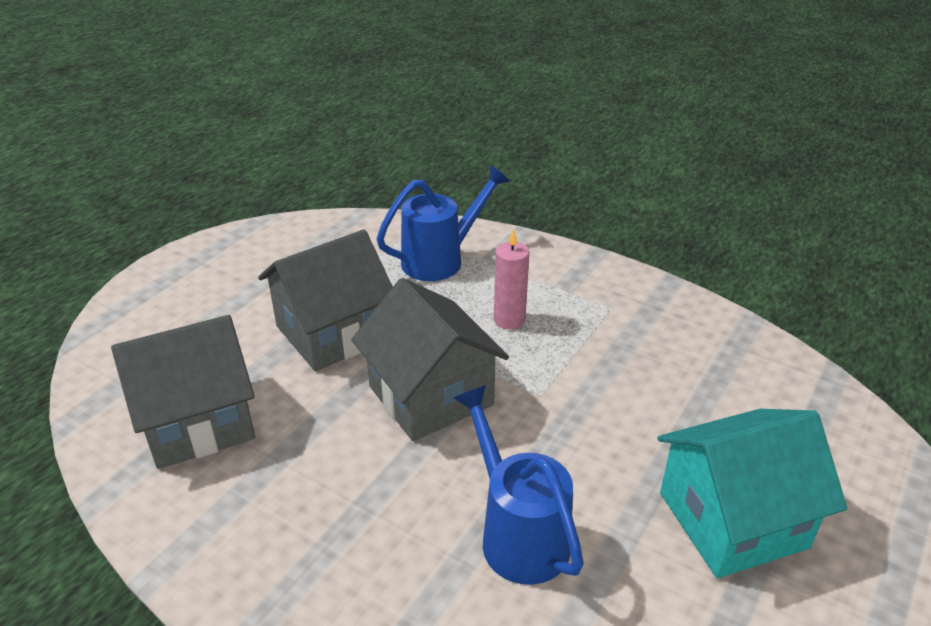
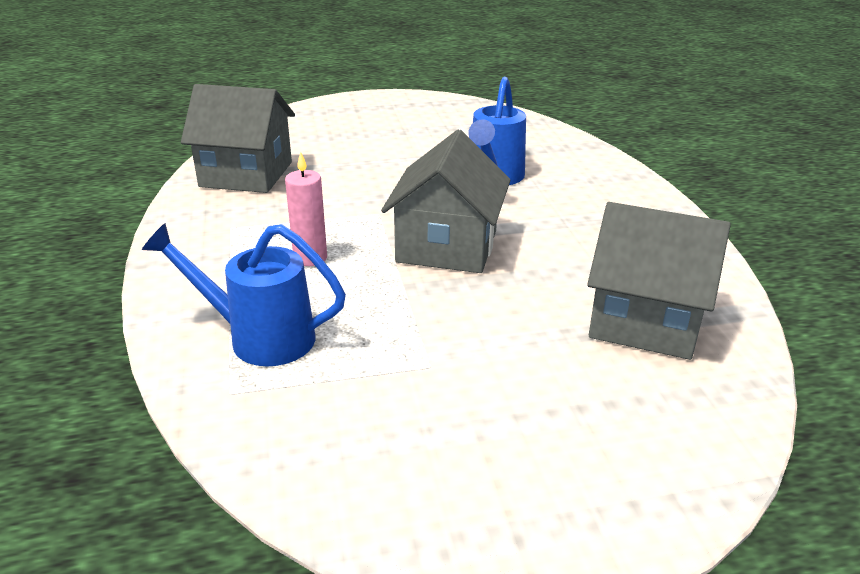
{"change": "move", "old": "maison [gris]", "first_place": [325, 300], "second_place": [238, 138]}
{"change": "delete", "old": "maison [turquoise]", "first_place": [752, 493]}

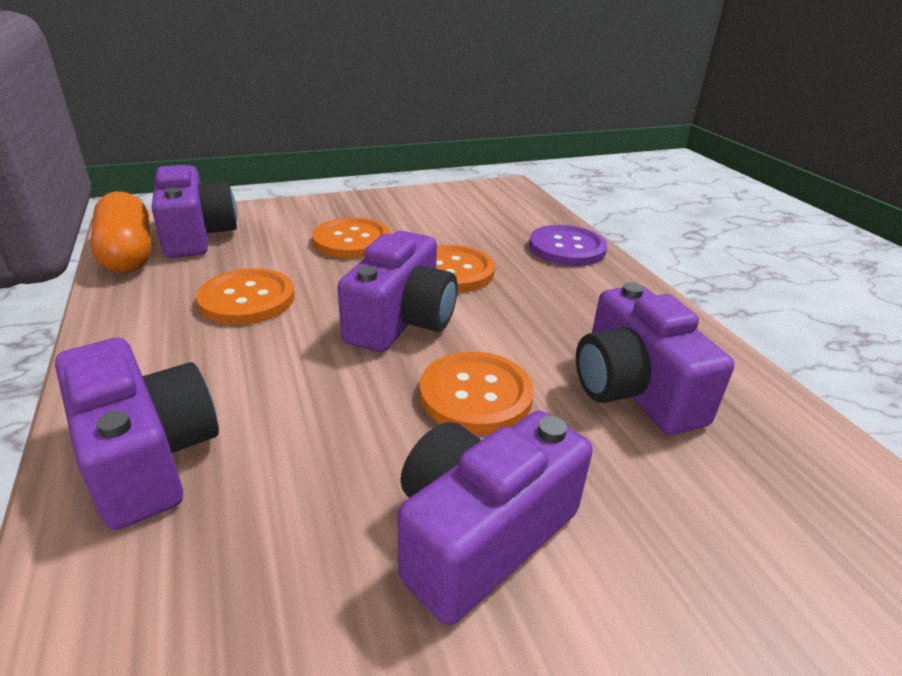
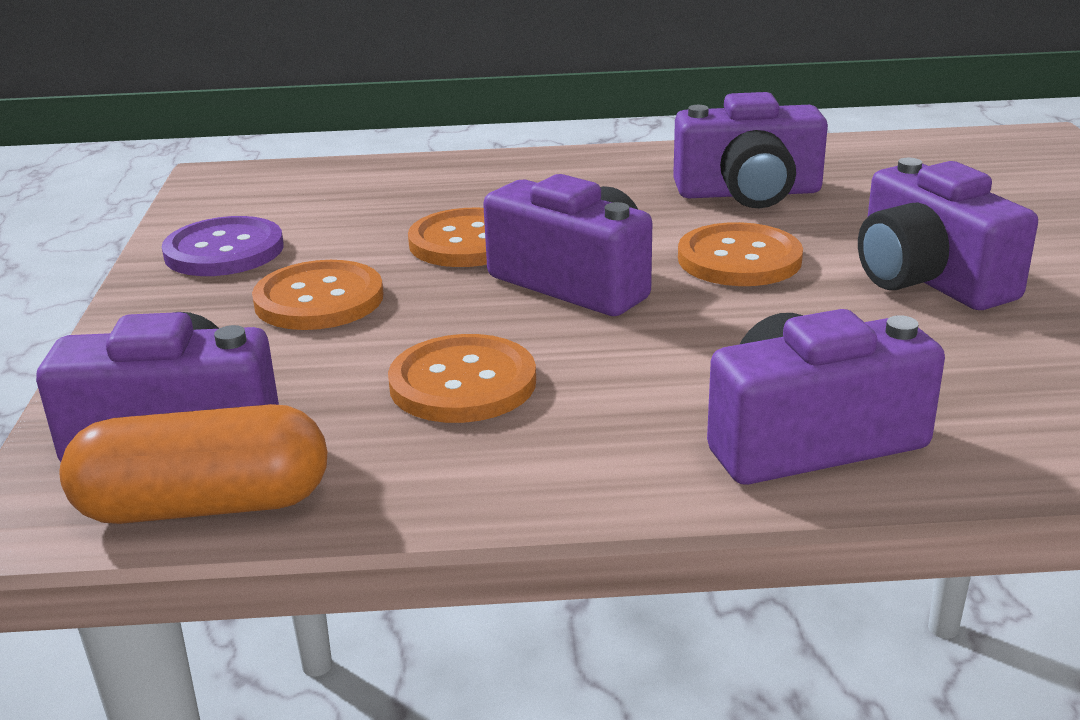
{"change": "move", "old": "bouton [violet]", "first_place": [568, 245], "second_place": [223, 246]}

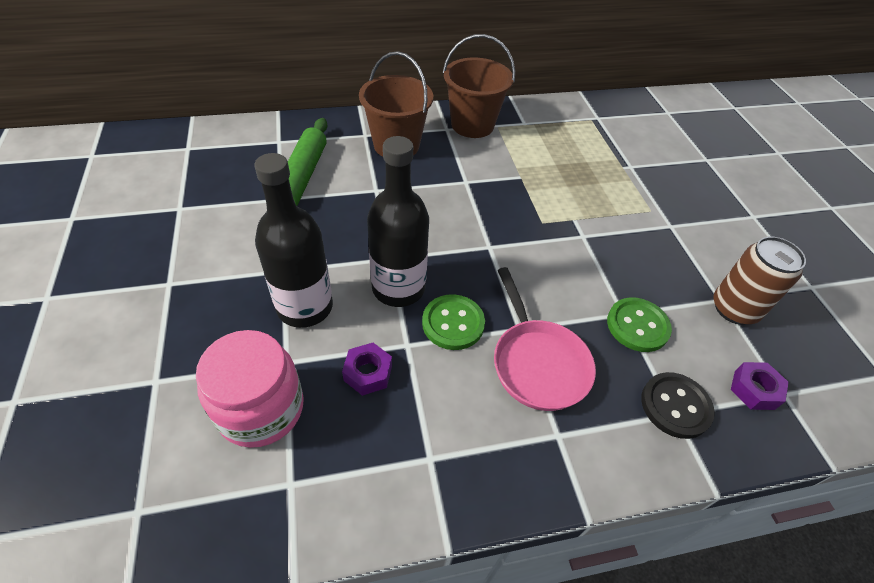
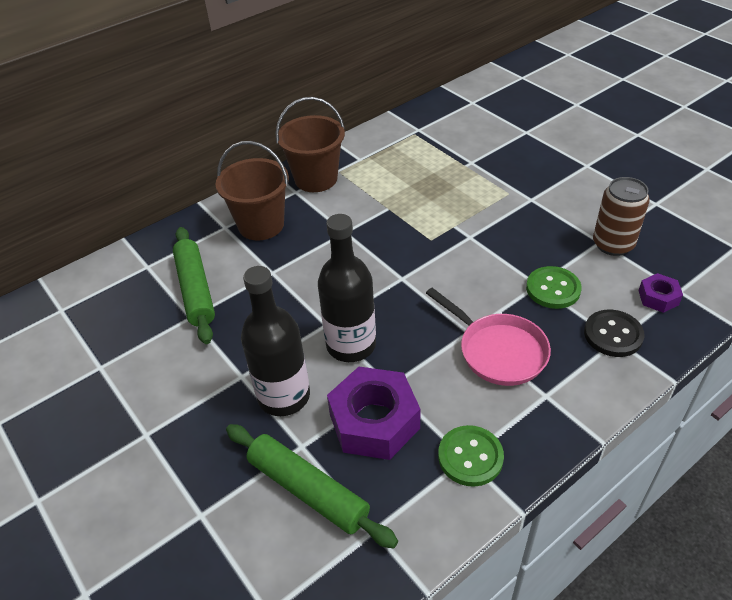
{"change": "replace", "old": "bocal [rose]", "new": "rouleau à pâtisserie [vert]", "first_place": [250, 389], "second_place": [312, 486]}
{"change": "resize", "old": "écrou [violet]", "first_place": [367, 369], "second_place": [373, 413], "factor": 2.01}
{"change": "move", "old": "bouton [vert]", "first_place": [453, 322], "second_place": [471, 456]}

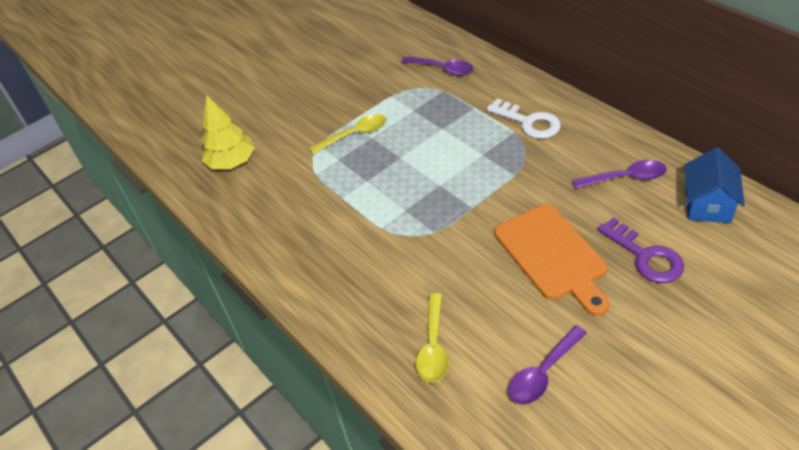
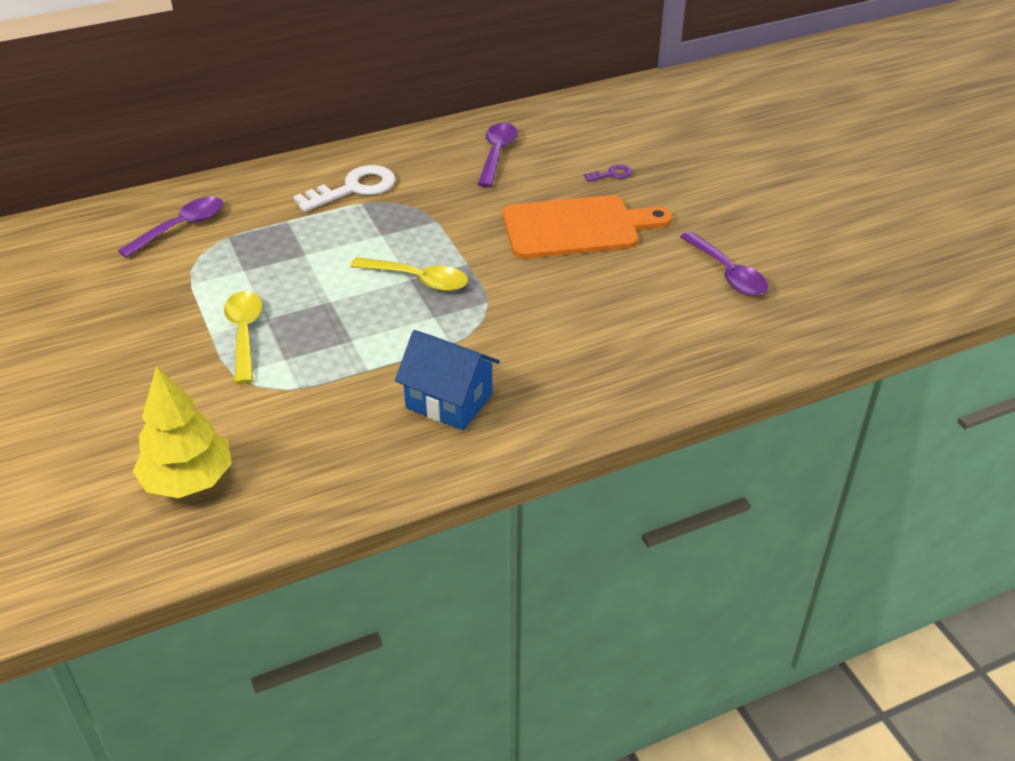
{"change": "move", "old": "cuillère [jaune]", "first_place": [432, 338], "second_place": [409, 274]}
{"change": "resize", "old": "clé [violet]", "first_place": [640, 250], "second_place": [608, 173], "factor": 0.48}
{"change": "move", "old": "maison [bleu]", "first_place": [715, 185], "second_place": [447, 380]}

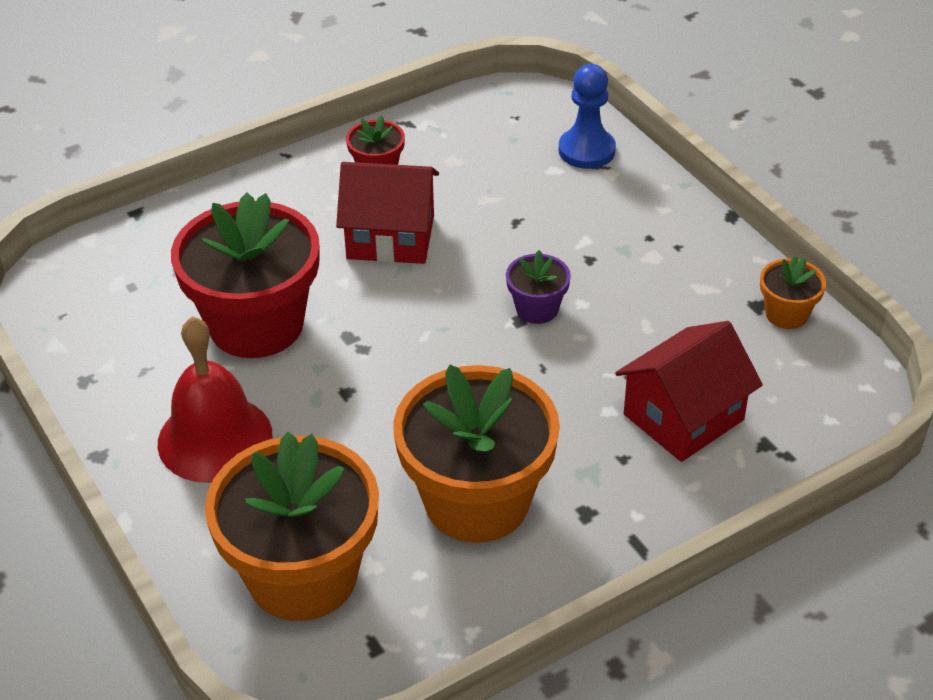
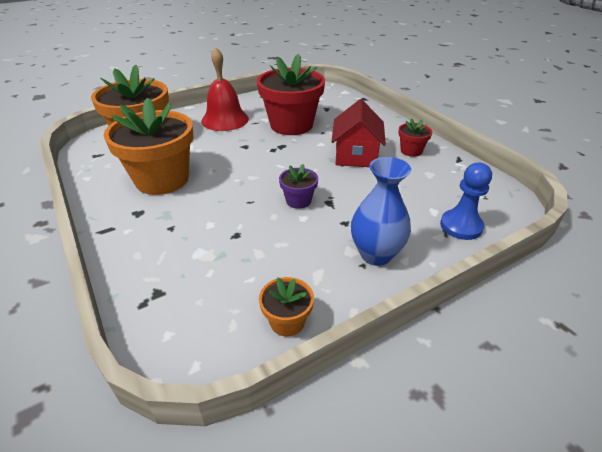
{"change": "delete", "old": "maison [rouge]", "first_place": [689, 391]}
{"change": "insert", "new": "vase [bleu]", "second_place": [381, 211]}

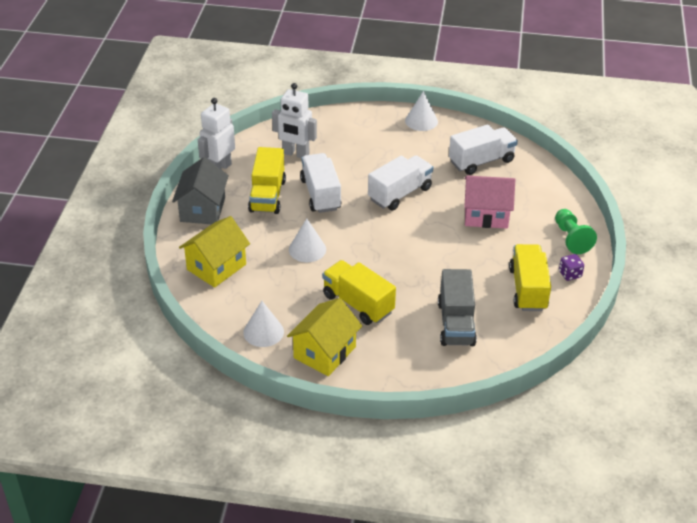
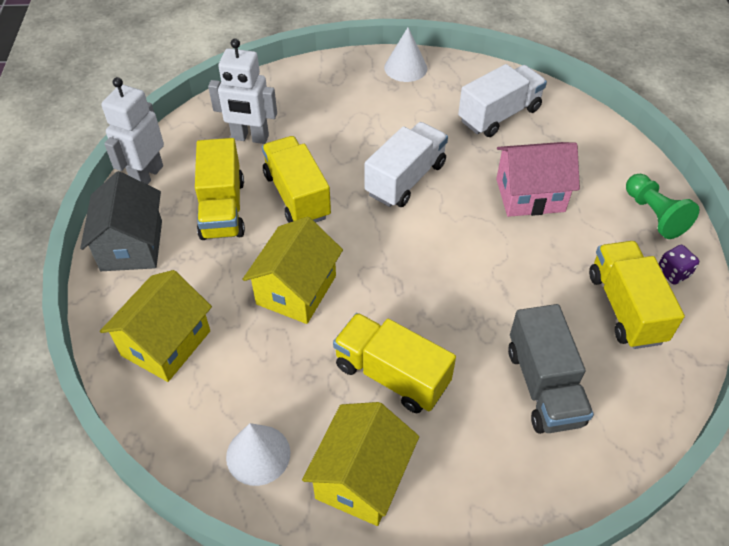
{"change": "replace", "old": "cône [blanc]", "new": "maison [jaune]", "first_place": [307, 240], "second_place": [292, 270]}
{"change": "recolor", "old": "camion [blanc]", "new": "camion [jaune]", "first_place": [321, 183], "second_place": [296, 179]}

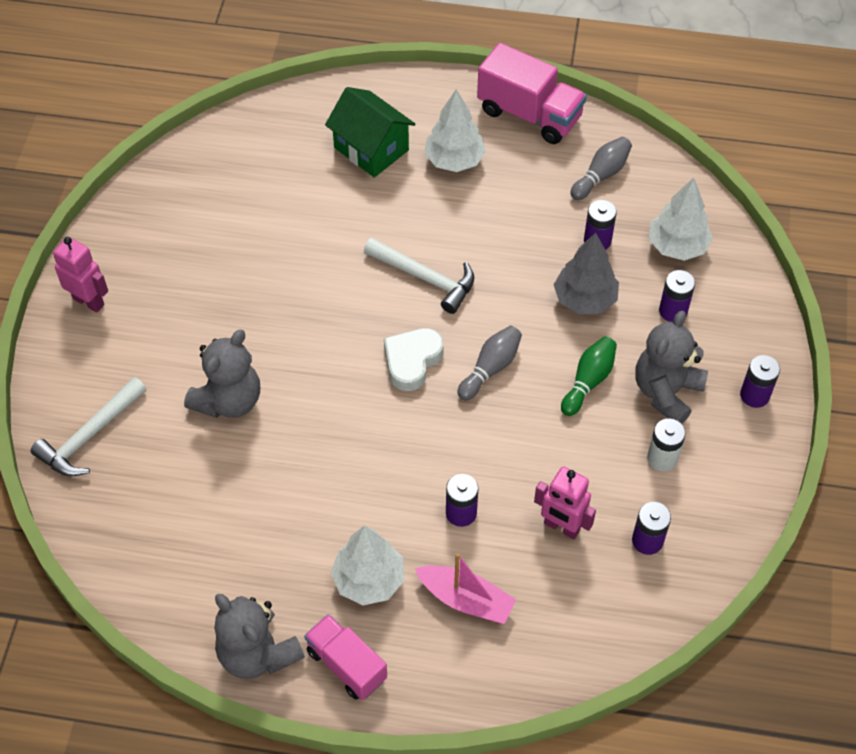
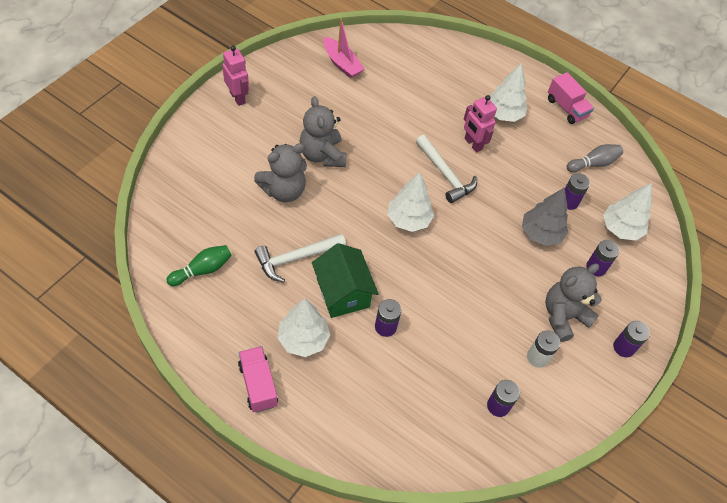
{"change": "move", "old": "marteau [blanc]", "first_place": [88, 426], "second_place": [300, 258]}
{"change": "move", "old": "ours en peluche [gris]", "first_place": [260, 636], "second_place": [323, 131]}
{"change": "move", "old": "maison [vert]", "first_place": [370, 132], "second_place": [345, 280]}
{"change": "replace", "old": "cœur [blanc]", "new": "arbre [blanc]", "first_place": [414, 359], "second_place": [410, 202]}
{"change": "move", "old": "bateau [rose]", "first_place": [465, 588], "second_place": [343, 48]}
{"change": "delete", "old": "quille [gris]", "first_place": [489, 363]}
{"change": "resize", "old": "camion [rose]", "first_place": [532, 93], "second_place": [571, 98], "factor": 0.66}
{"change": "move", "old": "robot [rose]", "first_place": [565, 502], "second_place": [480, 124]}
{"change": "move", "old": "quille [vert]", "first_place": [589, 376], "second_place": [199, 265]}

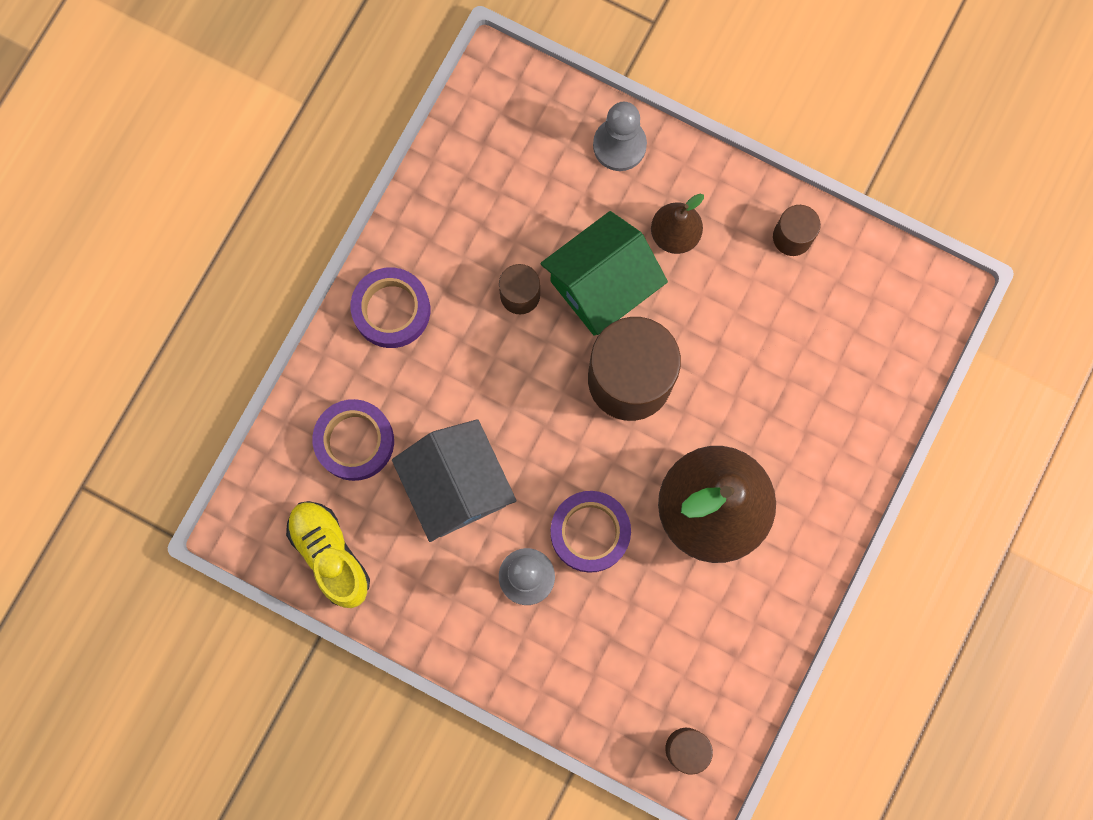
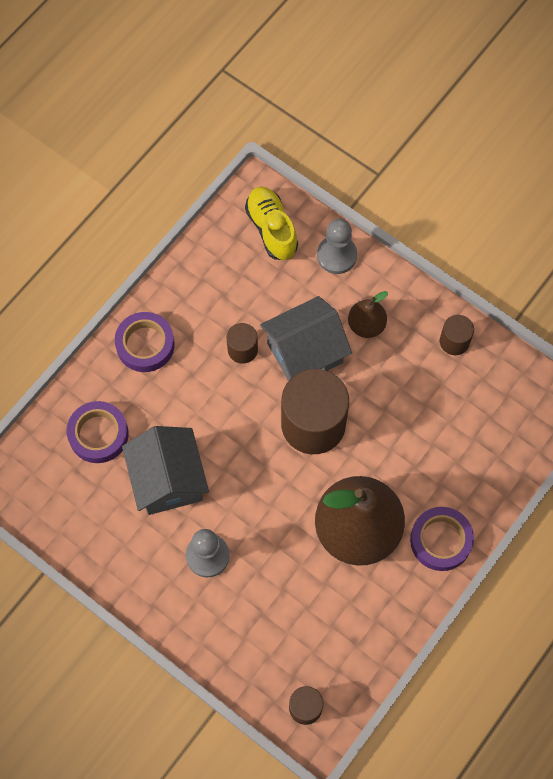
{"change": "move", "old": "chaussure [jaune]", "first_place": [328, 554], "second_place": [271, 223]}
{"change": "recolor", "old": "maison [vert]", "new": "maison [gris]", "first_place": [604, 273], "second_place": [306, 338]}
{"change": "move", "old": "ruban adhésif [violet]", "first_place": [591, 532], "second_place": [442, 539]}

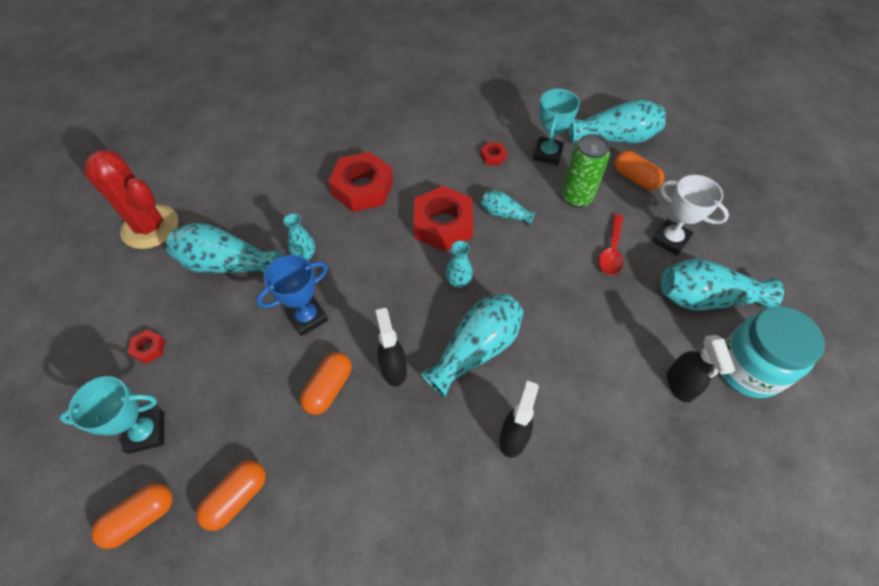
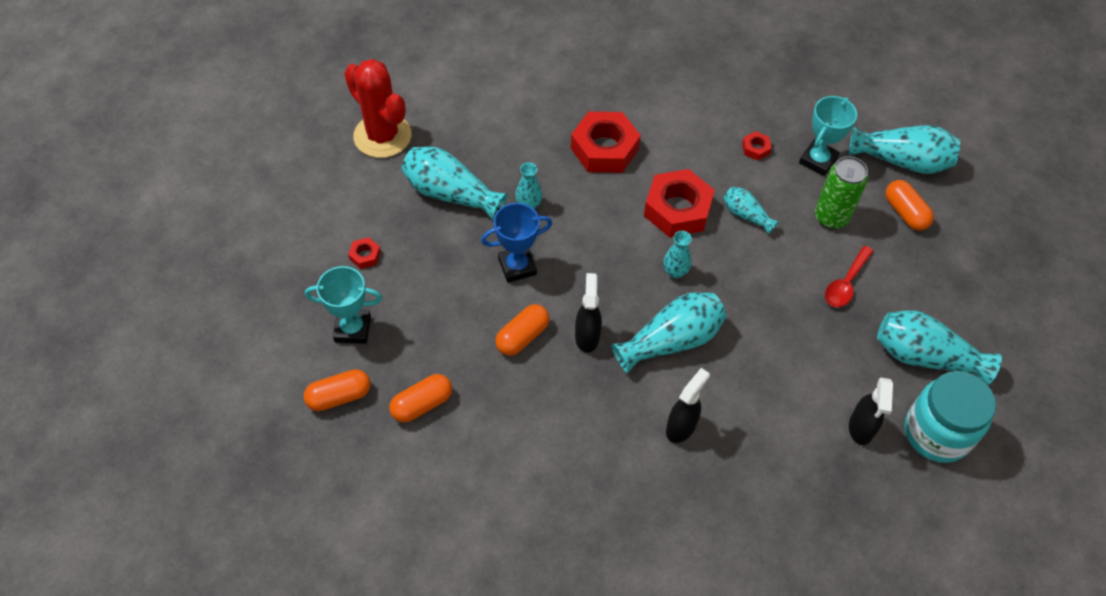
{"change": "delete", "old": "trophée [blanc]", "first_place": [690, 215]}

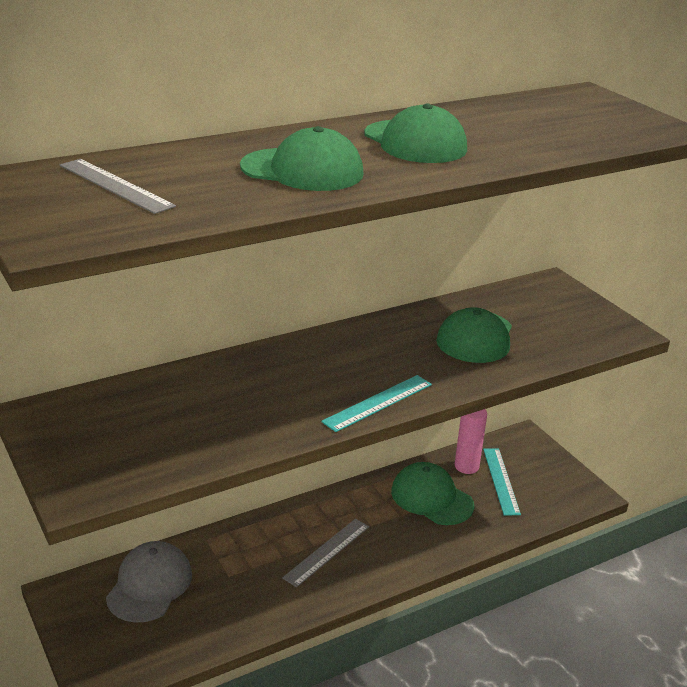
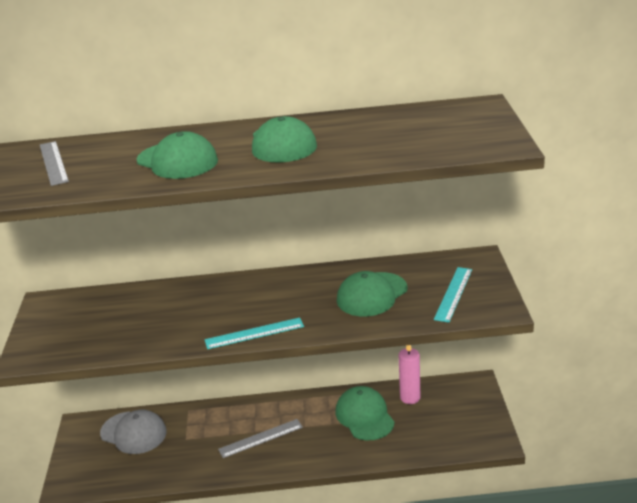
{"change": "rotate", "old": "casquette [gris]", "first_place": [149, 582], "second_place": [133, 432], "degrees": 75}
{"change": "move", "old": "règle [turquoise]", "first_place": [502, 481], "second_place": [453, 295]}

